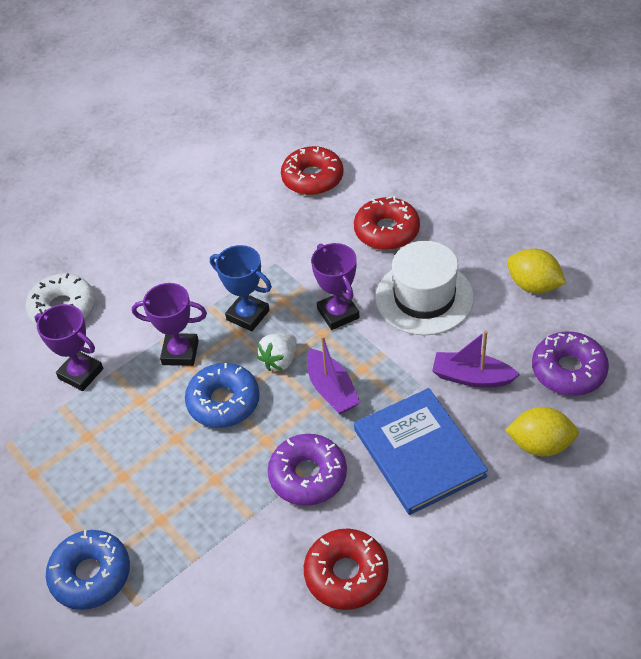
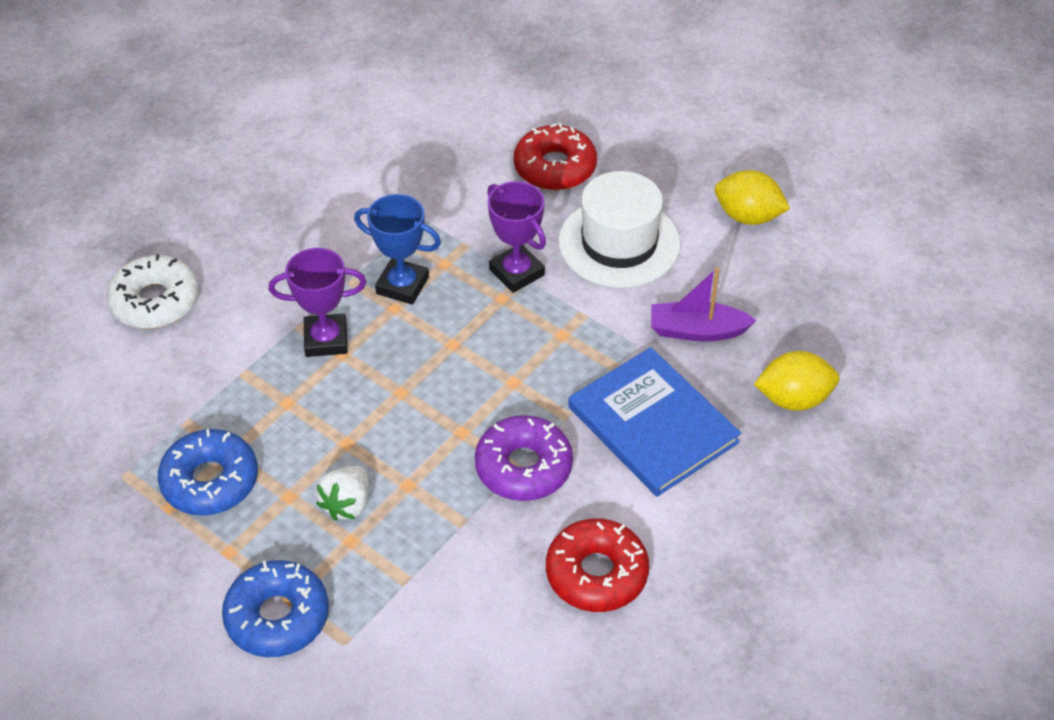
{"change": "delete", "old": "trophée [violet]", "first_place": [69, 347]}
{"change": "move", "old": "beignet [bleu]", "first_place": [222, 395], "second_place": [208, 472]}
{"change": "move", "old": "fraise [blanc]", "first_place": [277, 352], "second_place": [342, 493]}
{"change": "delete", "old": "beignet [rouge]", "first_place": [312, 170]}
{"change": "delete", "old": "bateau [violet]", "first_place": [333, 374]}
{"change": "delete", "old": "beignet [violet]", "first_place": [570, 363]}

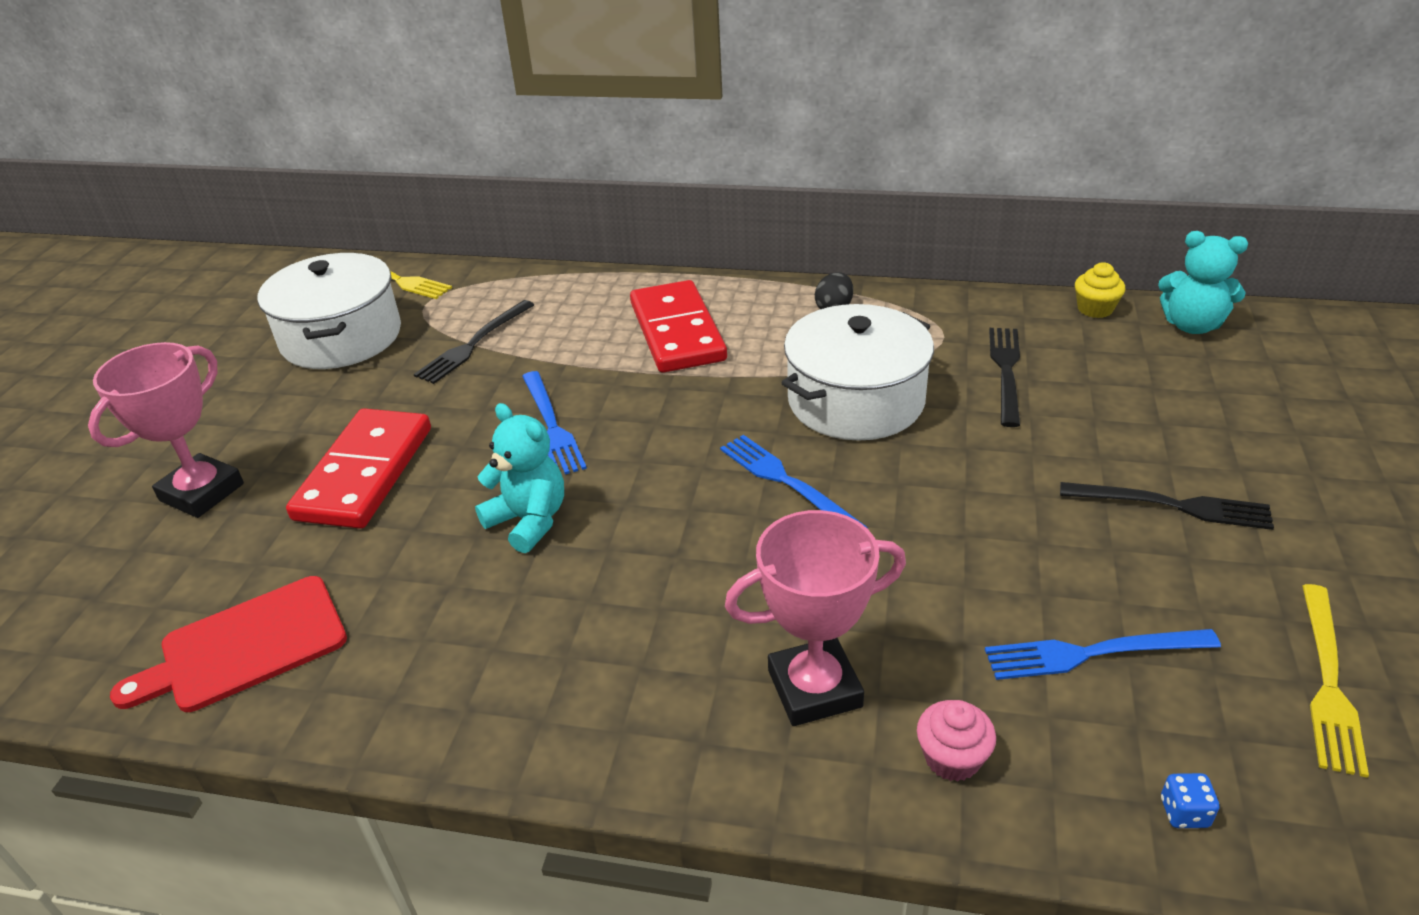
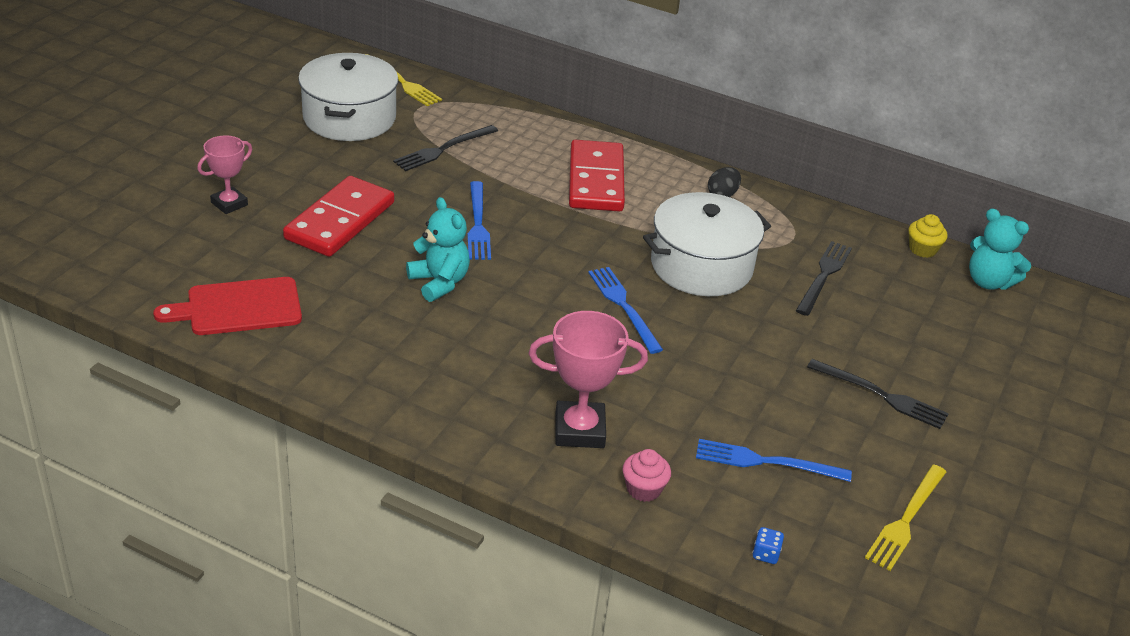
{"change": "resize", "old": "trophée [rose]", "first_place": [166, 430], "second_place": [224, 174], "factor": 0.64}

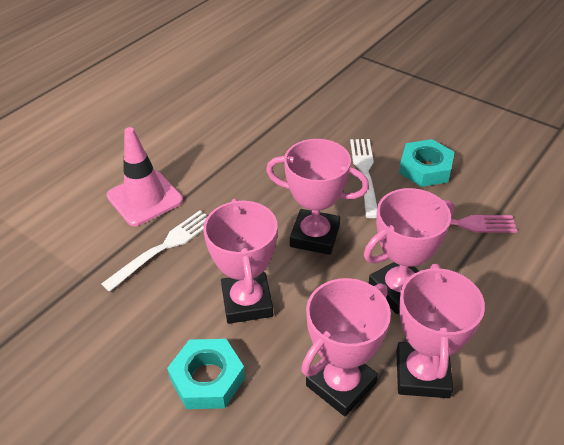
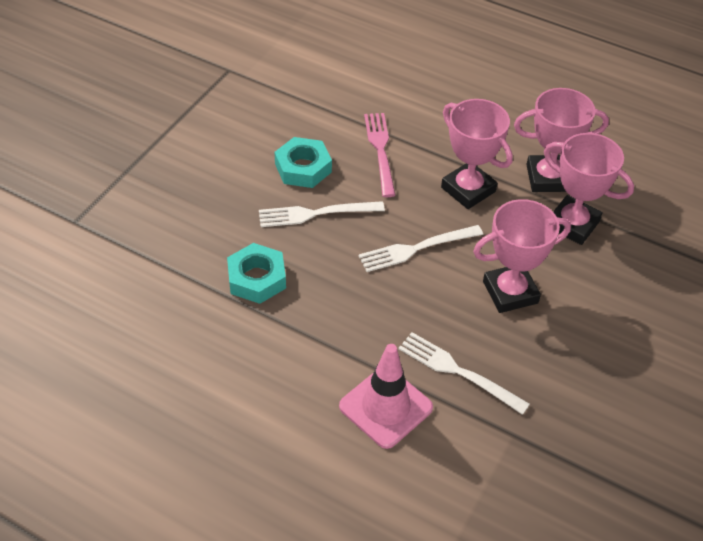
{"change": "move", "old": "écrou [turquoise]", "first_place": [206, 374], "second_place": [256, 273]}
{"change": "replace", "old": "trophée [rose]", "new": "fourchette [blanc]", "first_place": [317, 197], "second_place": [421, 248]}

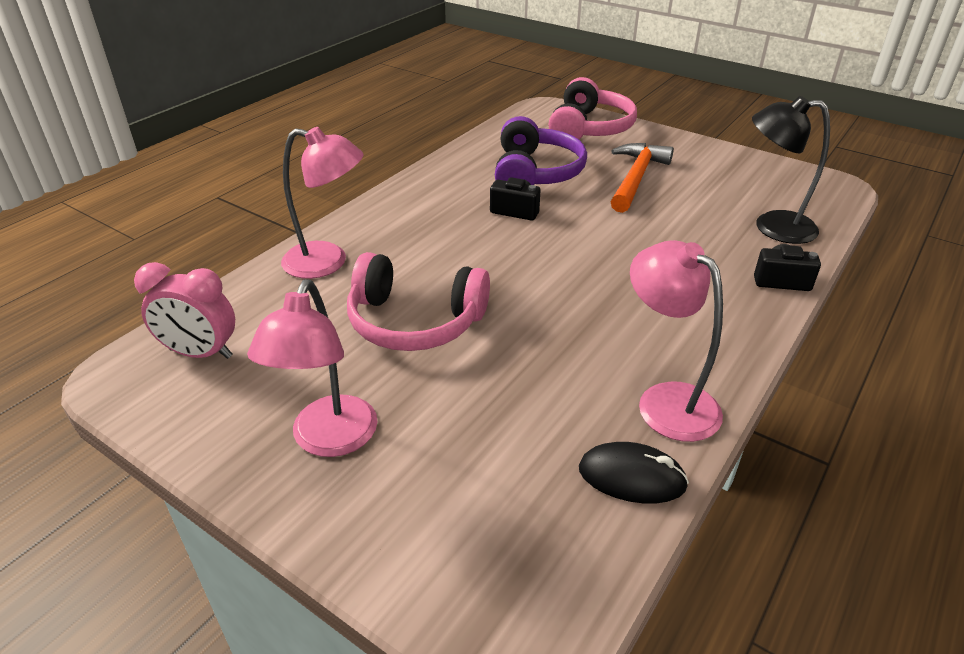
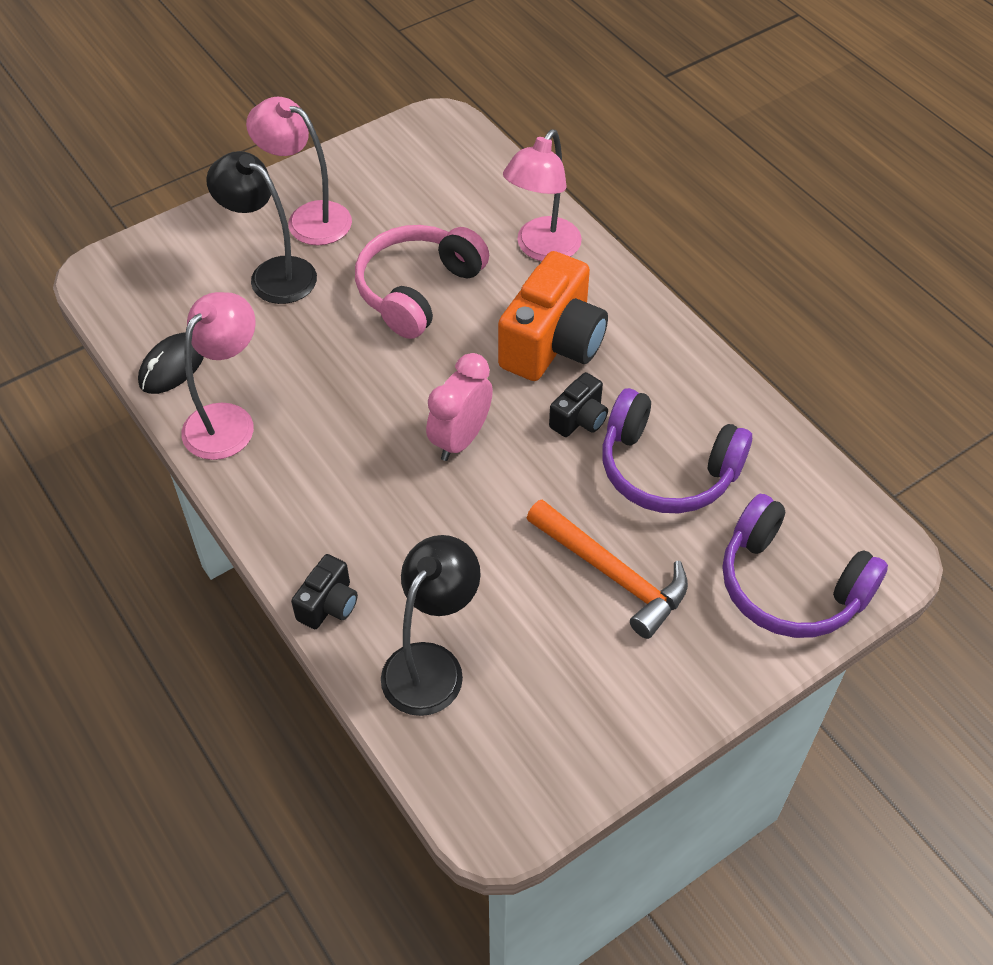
{"change": "move", "old": "réveil [rose]", "first_place": [184, 310], "second_place": [459, 407]}
{"change": "recolor", "old": "casque audio [rose]", "new": "casque audio [violet]", "first_place": [593, 108], "second_place": [805, 566]}
{"change": "rotate", "old": "lampe [rose]", "first_place": [676, 341], "second_place": [219, 376], "degrees": -45}
{"change": "insert", "new": "lampe [noir]", "second_place": [261, 227]}
{"change": "insert", "new": "appareil photo [orange]", "second_place": [553, 316]}

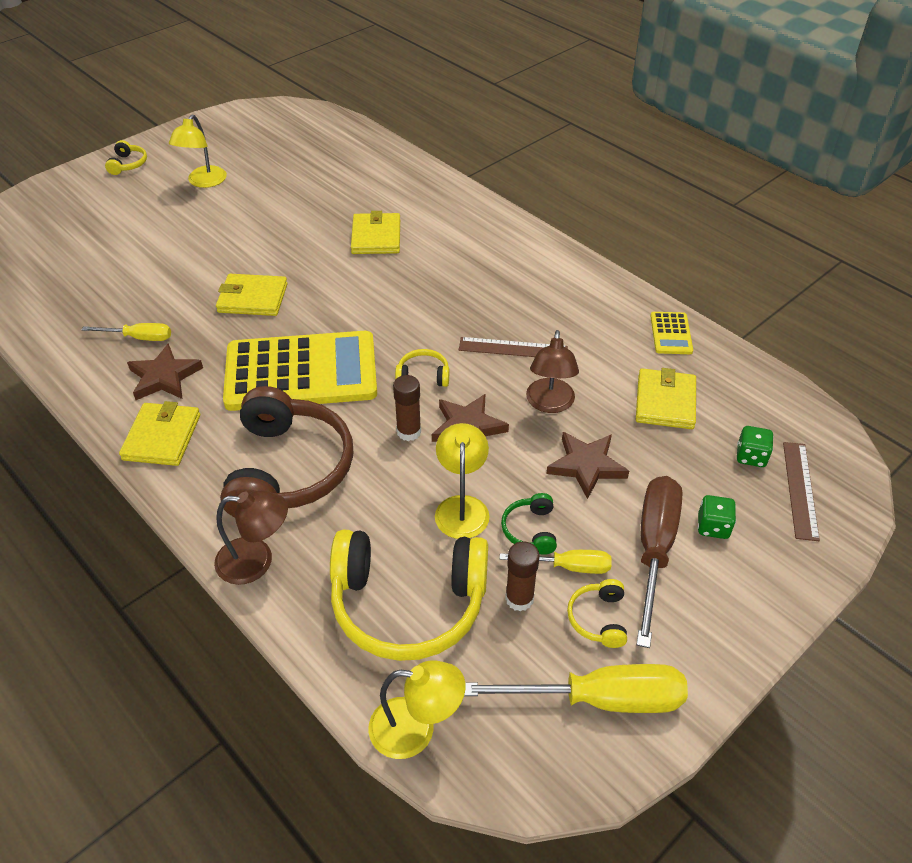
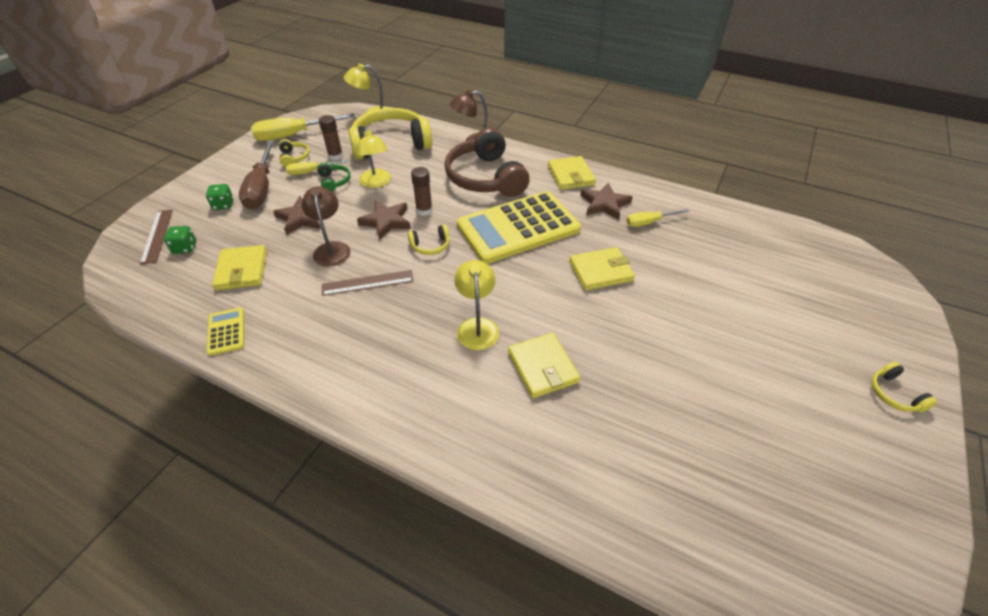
{"change": "move", "old": "lampe [jaune]", "first_place": [198, 151], "second_place": [476, 305]}

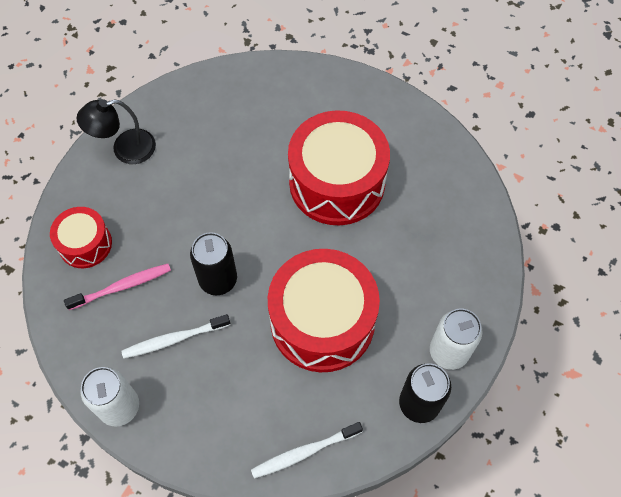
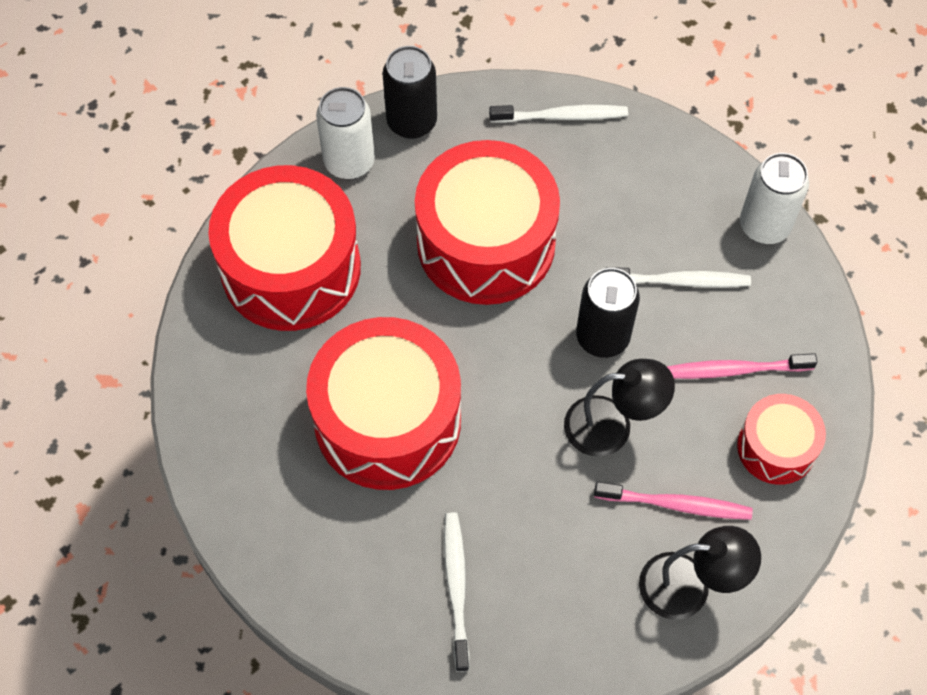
{"change": "insert", "new": "tambour [rouge]", "second_place": [284, 248]}
{"change": "insert", "new": "brosse à dents [blanc]", "second_place": [457, 592]}
{"change": "insert", "new": "lampe [noir]", "second_place": [619, 408]}
{"change": "insert", "new": "brosse à dents [rose]", "second_place": [673, 501]}

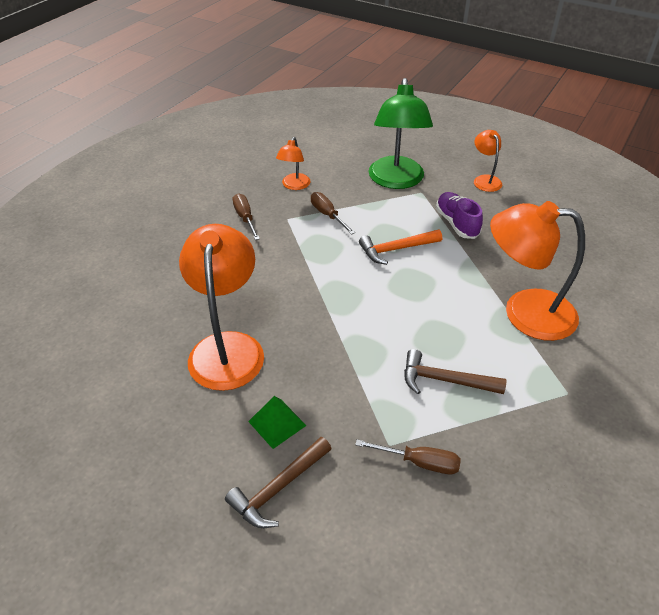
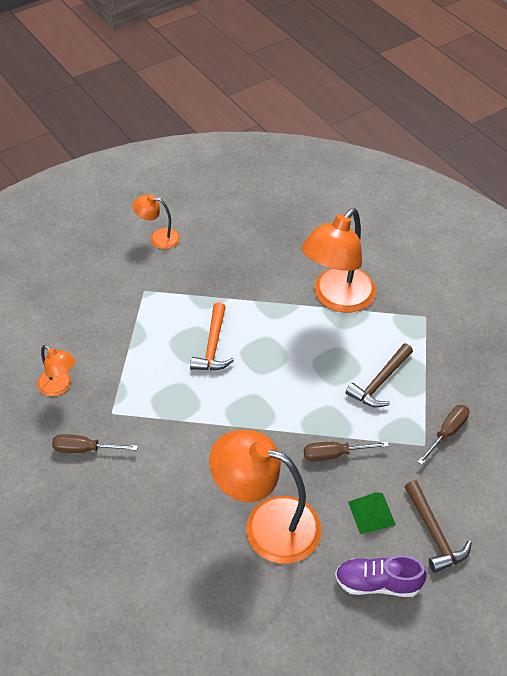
{"change": "move", "old": "tournevis [marron]", "first_place": [333, 213], "second_place": [346, 451]}
{"change": "delete", "old": "lampe [vert]", "first_place": [400, 133]}
{"change": "move", "old": "chaussure [violet]", "first_place": [459, 215], "second_place": [381, 576]}

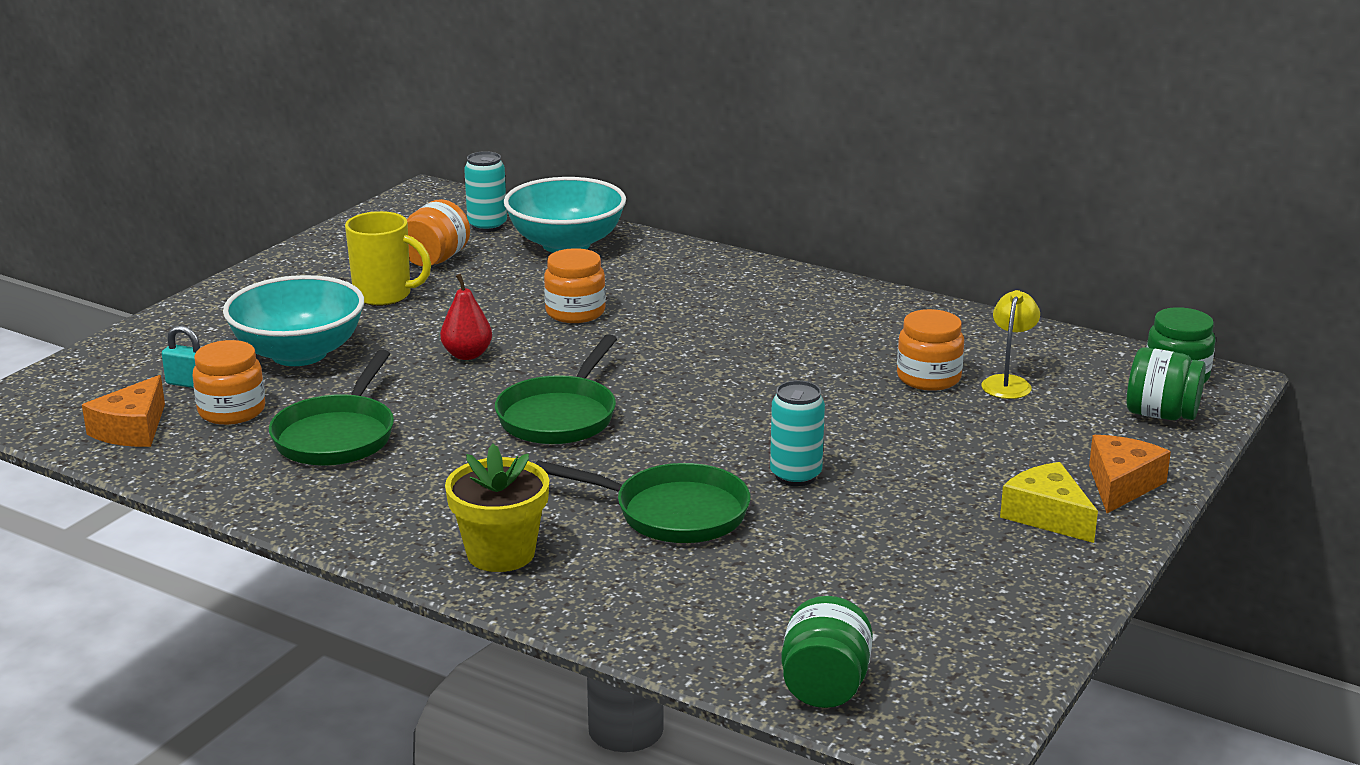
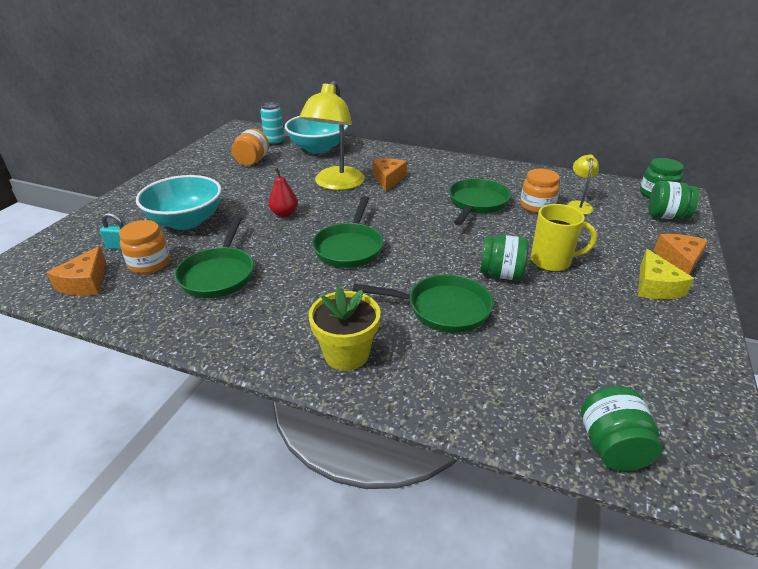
{"change": "move", "old": "tasse [jaune]", "first_place": [388, 258], "second_place": [564, 238]}
{"change": "replace", "old": "bocal [orange]", "new": "lampe [jaune]", "first_place": [575, 285], "second_place": [332, 135]}
{"change": "replace", "old": "canette [turquoise]", "new": "bocal [vert]", "first_place": [797, 433], "second_place": [504, 257]}
{"change": "rotate", "old": "fromage [jaune]", "first_place": [1049, 502], "second_place": [666, 274], "degrees": -135}
{"change": "insert", "new": "fromage [orange]", "second_place": [390, 174]}
{"change": "insert", "new": "poêle [vert]", "second_place": [480, 202]}

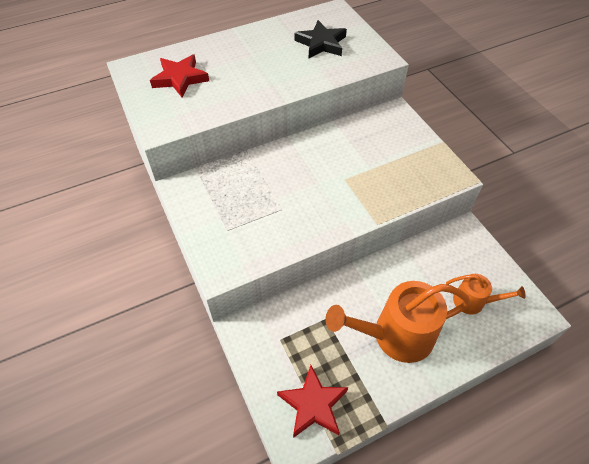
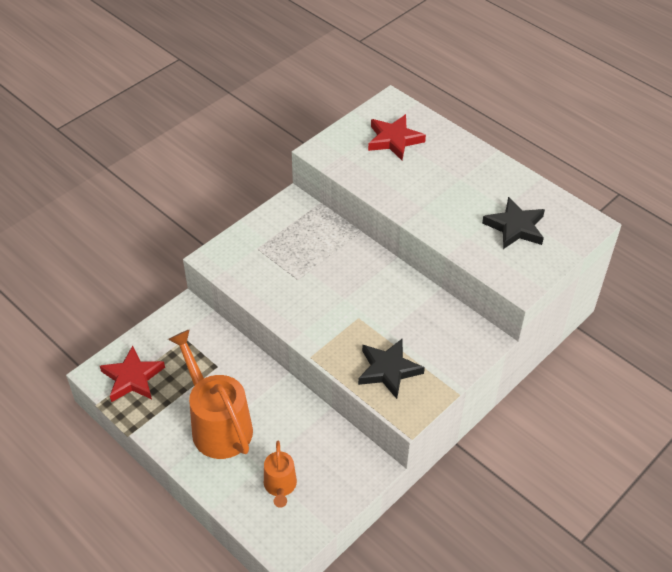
{"change": "insert", "new": "étoile [noir]", "second_place": [391, 368]}

